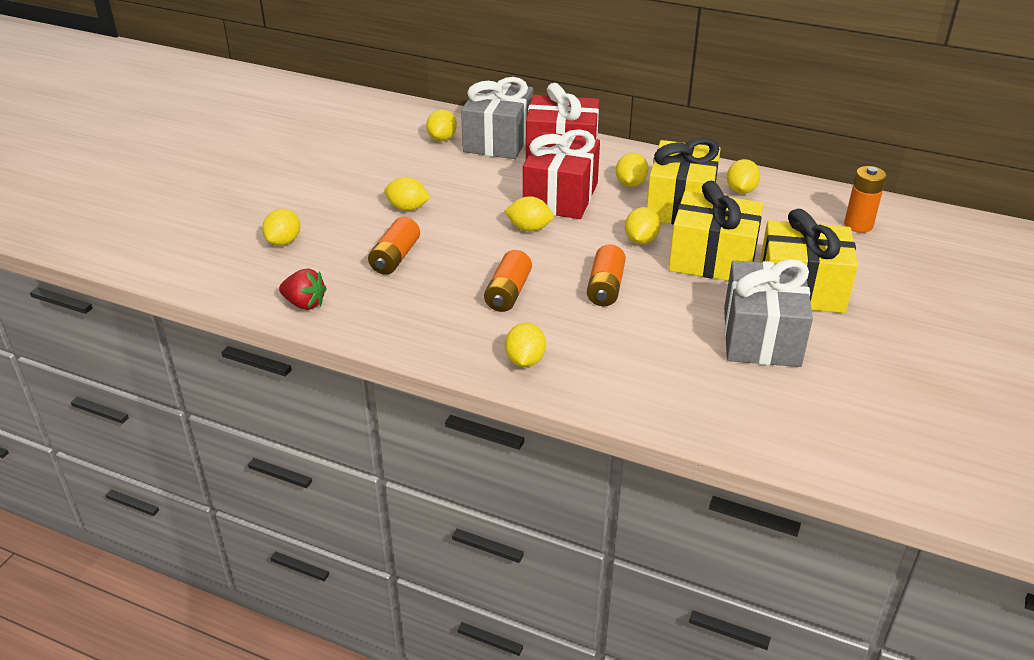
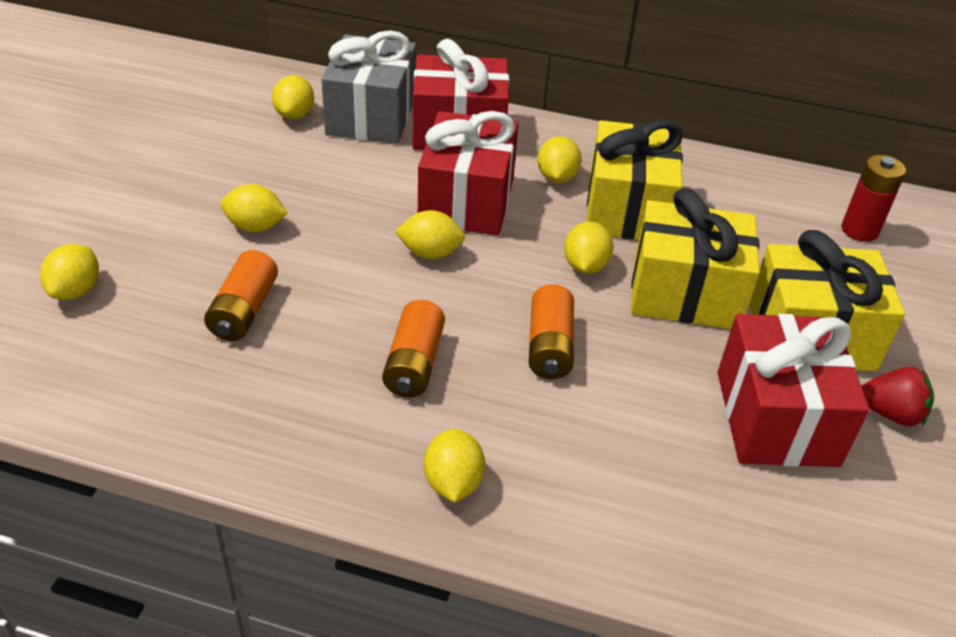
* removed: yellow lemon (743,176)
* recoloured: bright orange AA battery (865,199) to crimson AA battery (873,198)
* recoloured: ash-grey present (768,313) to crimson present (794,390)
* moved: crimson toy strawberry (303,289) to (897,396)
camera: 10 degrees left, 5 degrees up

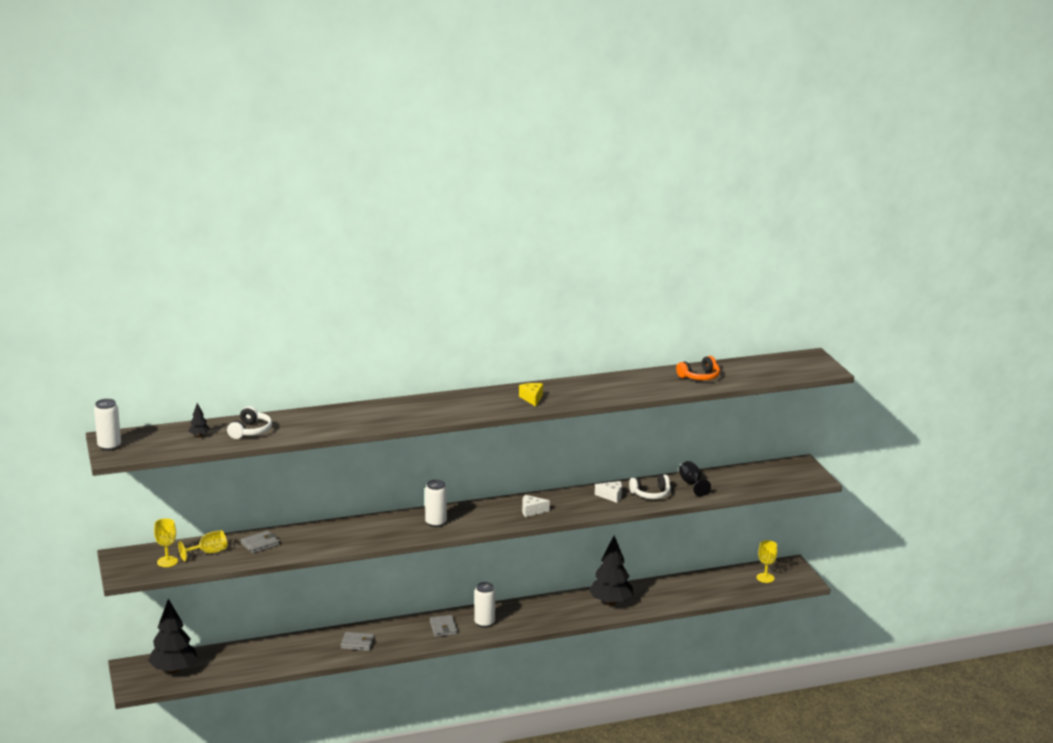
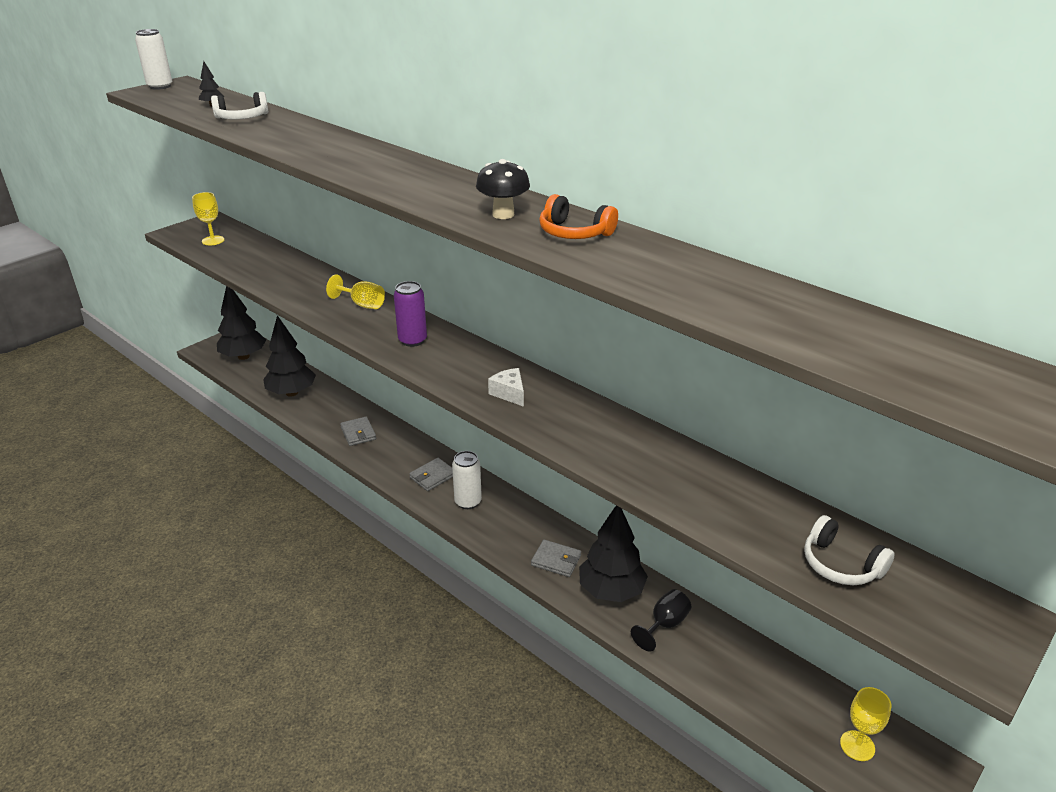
* moved: bright orange over-ear headphones (698,368) to (578,216)
* replaced: yellow piece of cheese (531,395) to black toadstool (503,189)
* moved: black chalice (695,478) to (661,620)
* moved: snow-white over-ear headphones (650,486) to (849,550)
* recoloured: snow-white soda can (436,503) to royal purple soda can (410,314)
* removed: snow-white piece of cheese (608,492)
* moved: yellow chalice (202,545) to (355,291)
* moved: ash-grey billfold (260,542) to (556,558)
* added: black tree (289,356)
camera: 60 degrees right, 10 degrees up

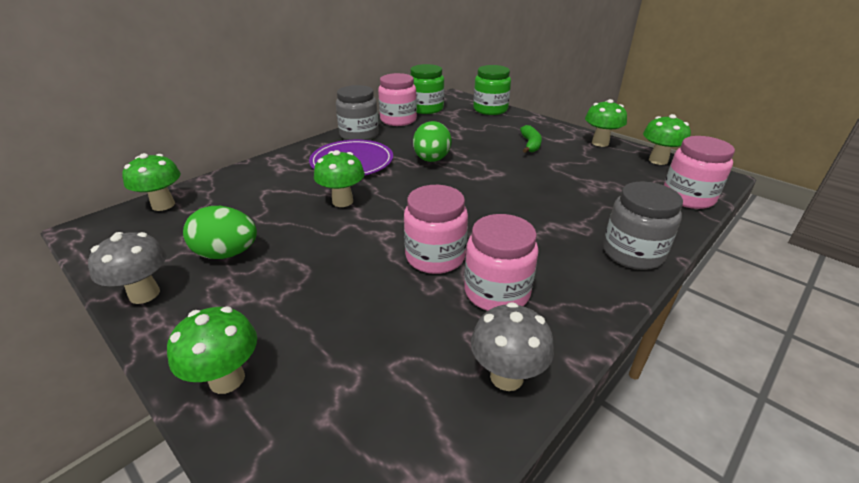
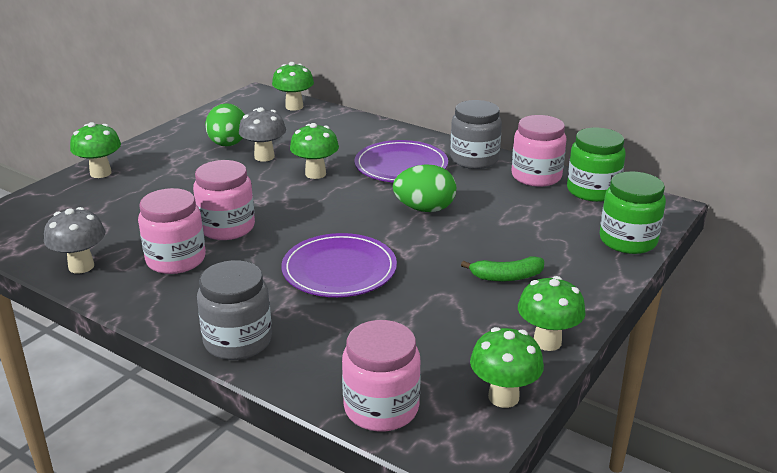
* moved: ash-grey toadstool (127,268) to (262,134)
* added: royal purple plate (339,265)
camera: 80 degrees right, 5 degrees down

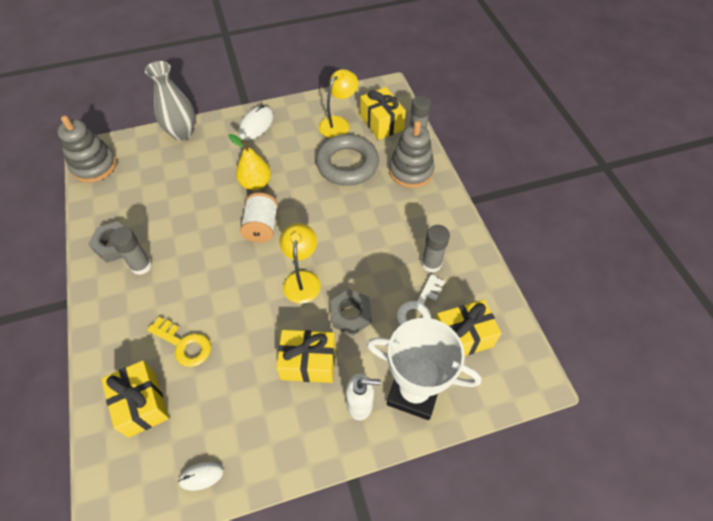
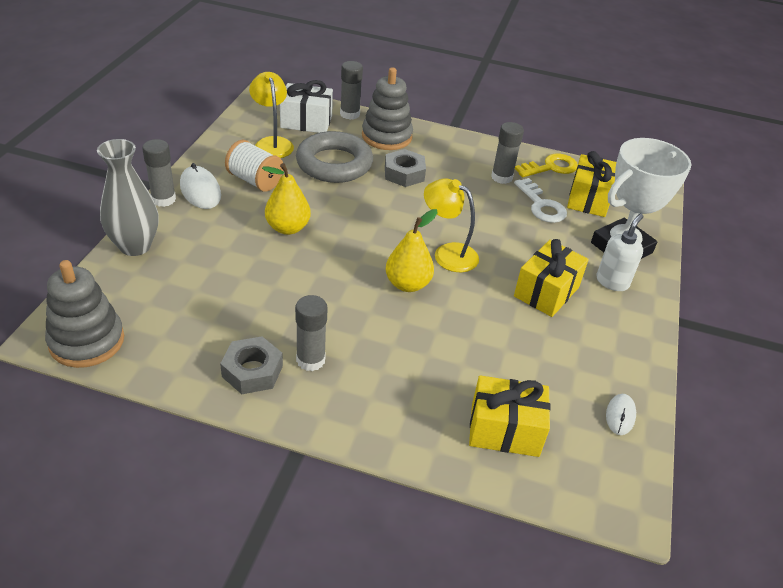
* recoloured: yellow present (383,113) to snow-white present (306,106)
* moved: snow-white reel of thread (259,218) to (254,166)
* moved: ash-grey hexagon nut (351,312) to (405,168)
* moved: yellow key (179,342) to (546,165)
* added: ash-grey glue stick (159,173)
* added: yellow toy pear (411,250)
camera: 60 degrees left, 15 degrees down

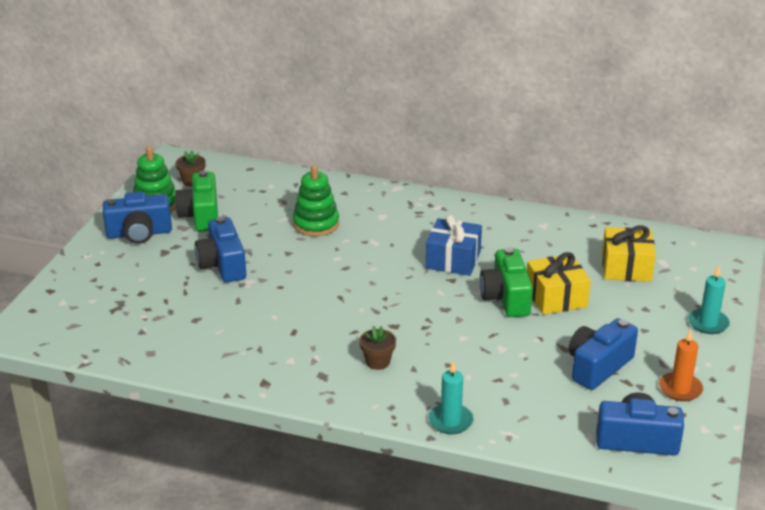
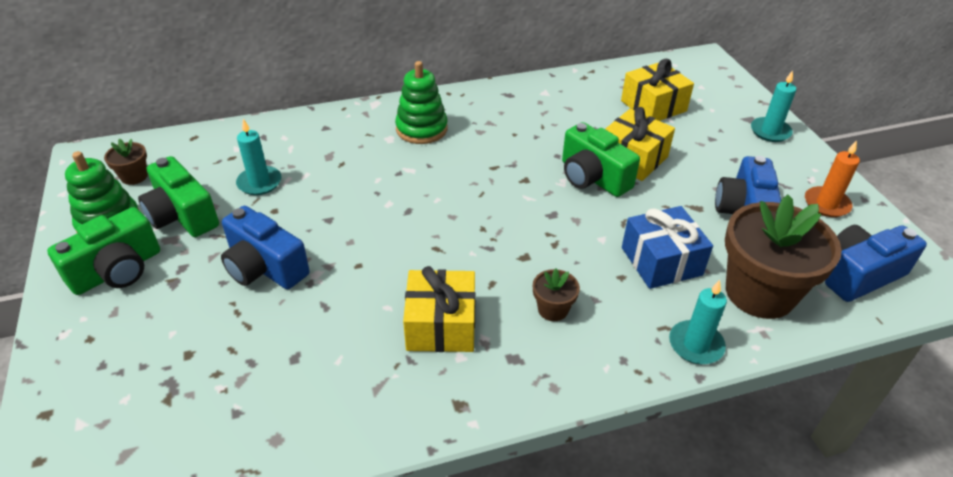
* moved: leaf-green ring stacker (316,200) to (421,102)
* recoloured: cobalt camera (137,218) to leaf-green camera (103,251)
* moved: cobalt present (454,245) to (667,247)
* added: turquoise wax candle (258,157)
* added: russet potted plant (783,257)
* added: yellow present (439,309)
camera: 35 degrees left, 10 degrees up

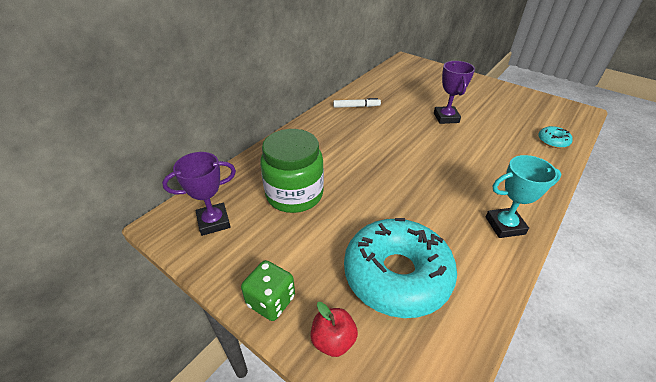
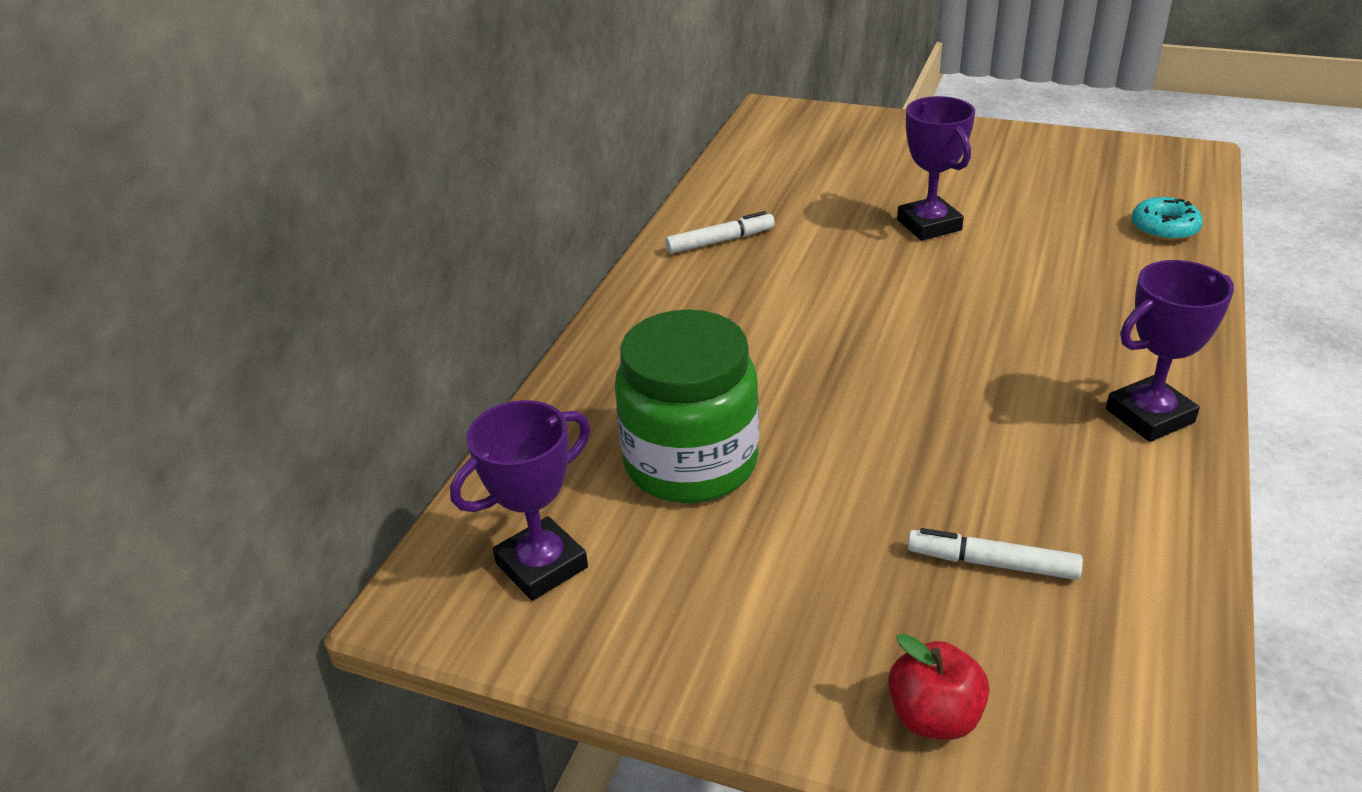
* recoloured: turquoise prize cup (523,196) to royal purple prize cup (1170,351)
* replaced: turquoise glazed donut (400,268) to snow-white felt pen (995,554)
* removed: leaf-green dice (268,290)
camera: 15 degrees left, 5 degrees down

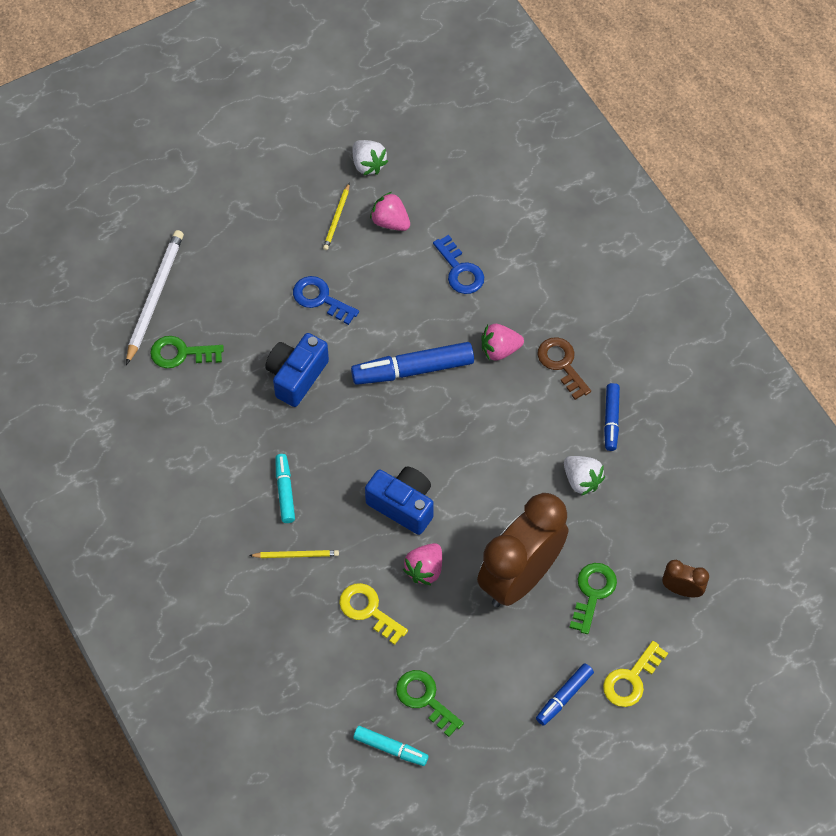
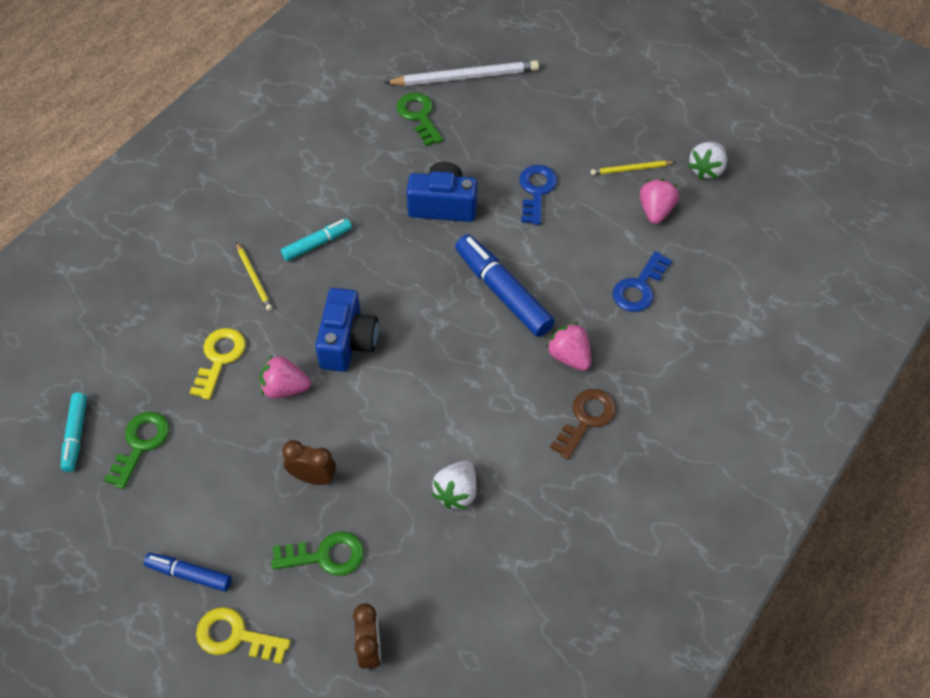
* removed: cobalt felt pen (612,417)
* resized: russet bedside clock (522,550) = (309,462) x0.43
camera: 65 degrees right, 5 degrees down

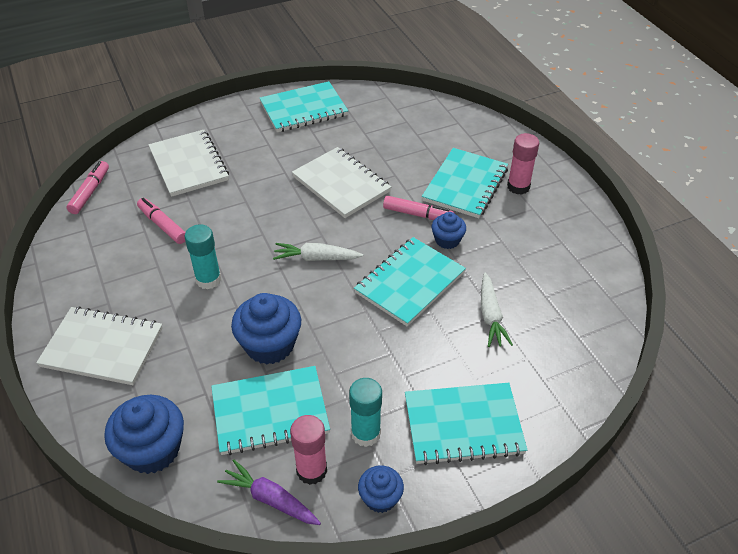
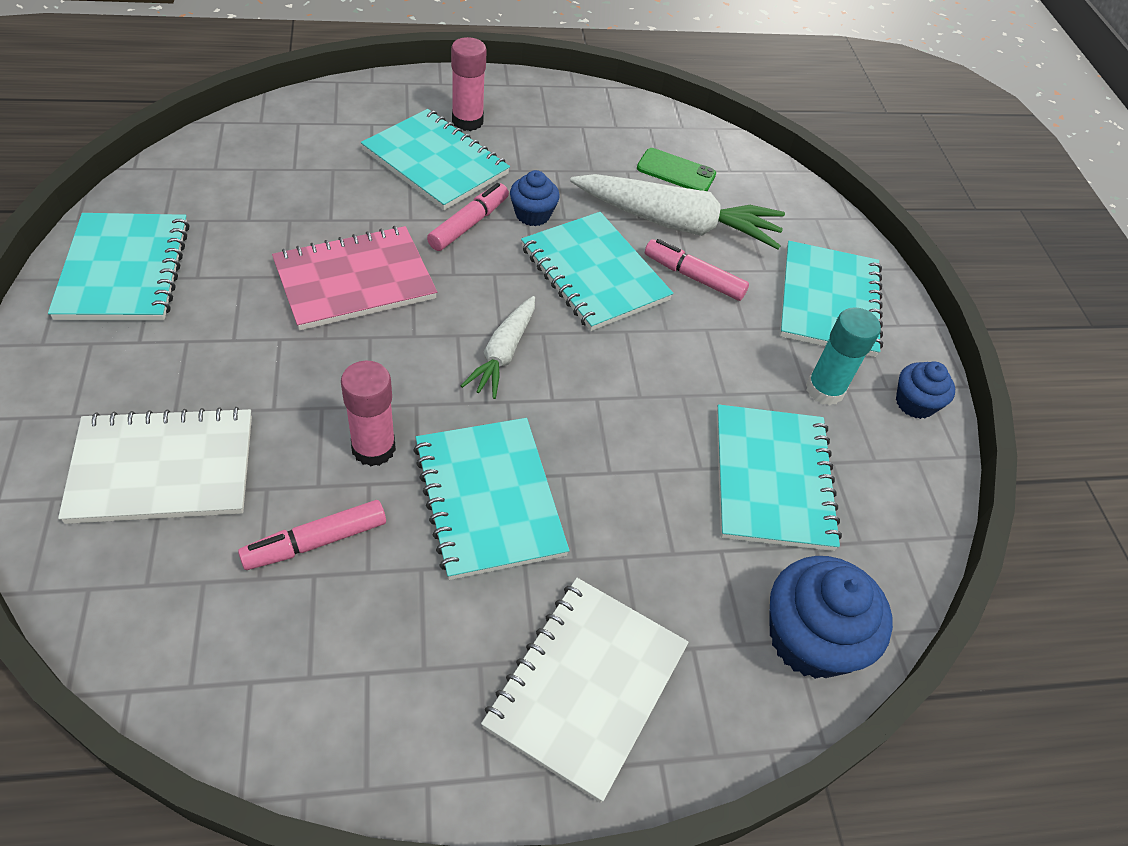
* recoloured: snow-white notepad (341,182) to rosy notepad (354,278)
* moved: rosy felt pen (87,187) to (697,270)
* replaced: turquoise glue stick (203,257) to turquoise notepad (491,499)
* resized: snow-white root vegetable (497,310) = (677,211) x1.77
* removed: cobalt fairy cake (266,329)
* moved: rosy glue stick (308,450) to (368,413)
* removed: royal purple root vegetable (269,492)
* added: leaf-green phone (676,169)
camera: 80 degrees left, 5 degrees up

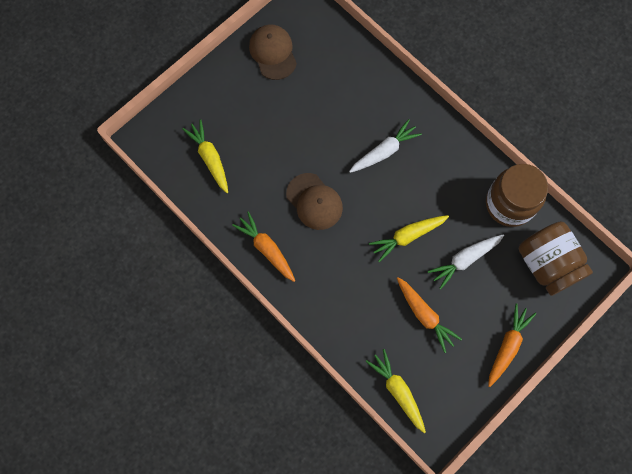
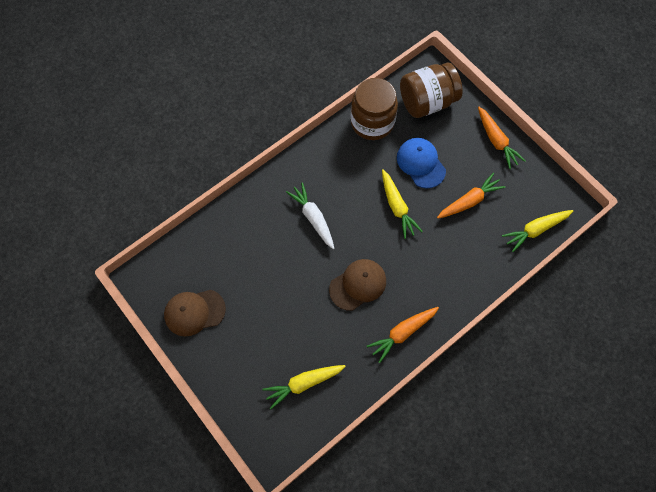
* replaced: snow-white root vegetable (466,262) to cobalt peaked cap (421,163)
* turned: bright orange root vegetable (512,345) = (501,138) 150 degrees counterclockwise
camera: 85 degrees left, 5 degrees down

